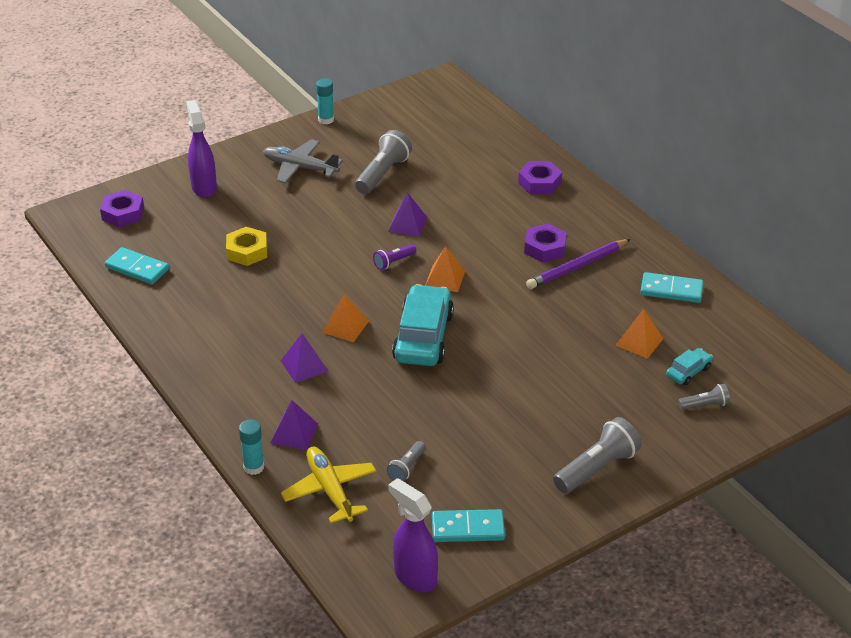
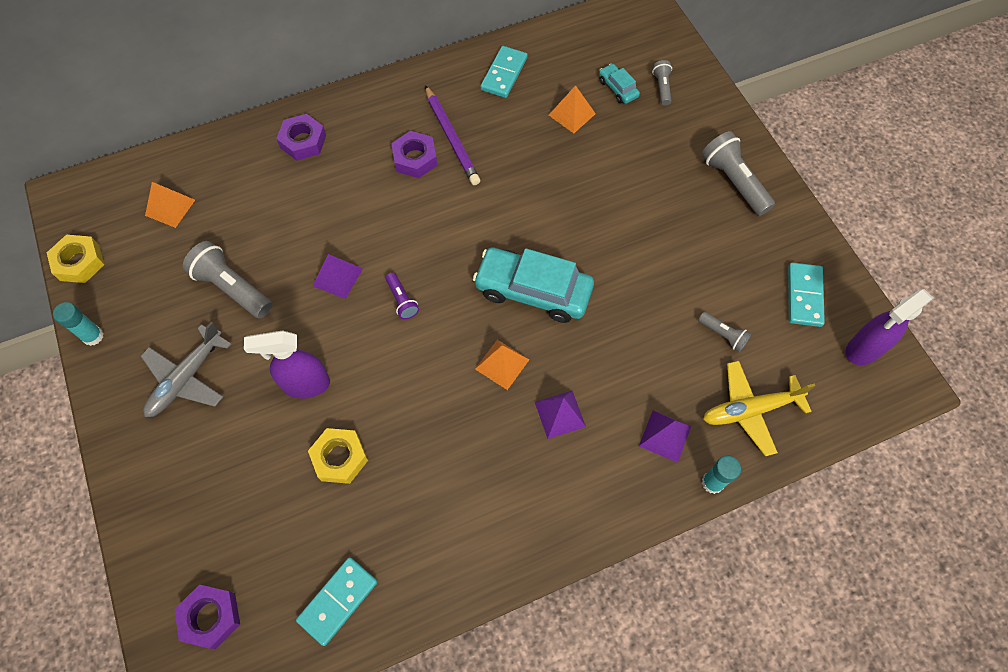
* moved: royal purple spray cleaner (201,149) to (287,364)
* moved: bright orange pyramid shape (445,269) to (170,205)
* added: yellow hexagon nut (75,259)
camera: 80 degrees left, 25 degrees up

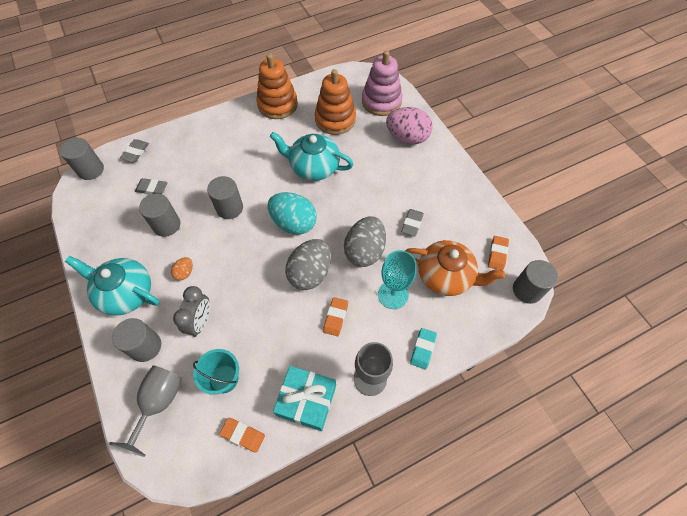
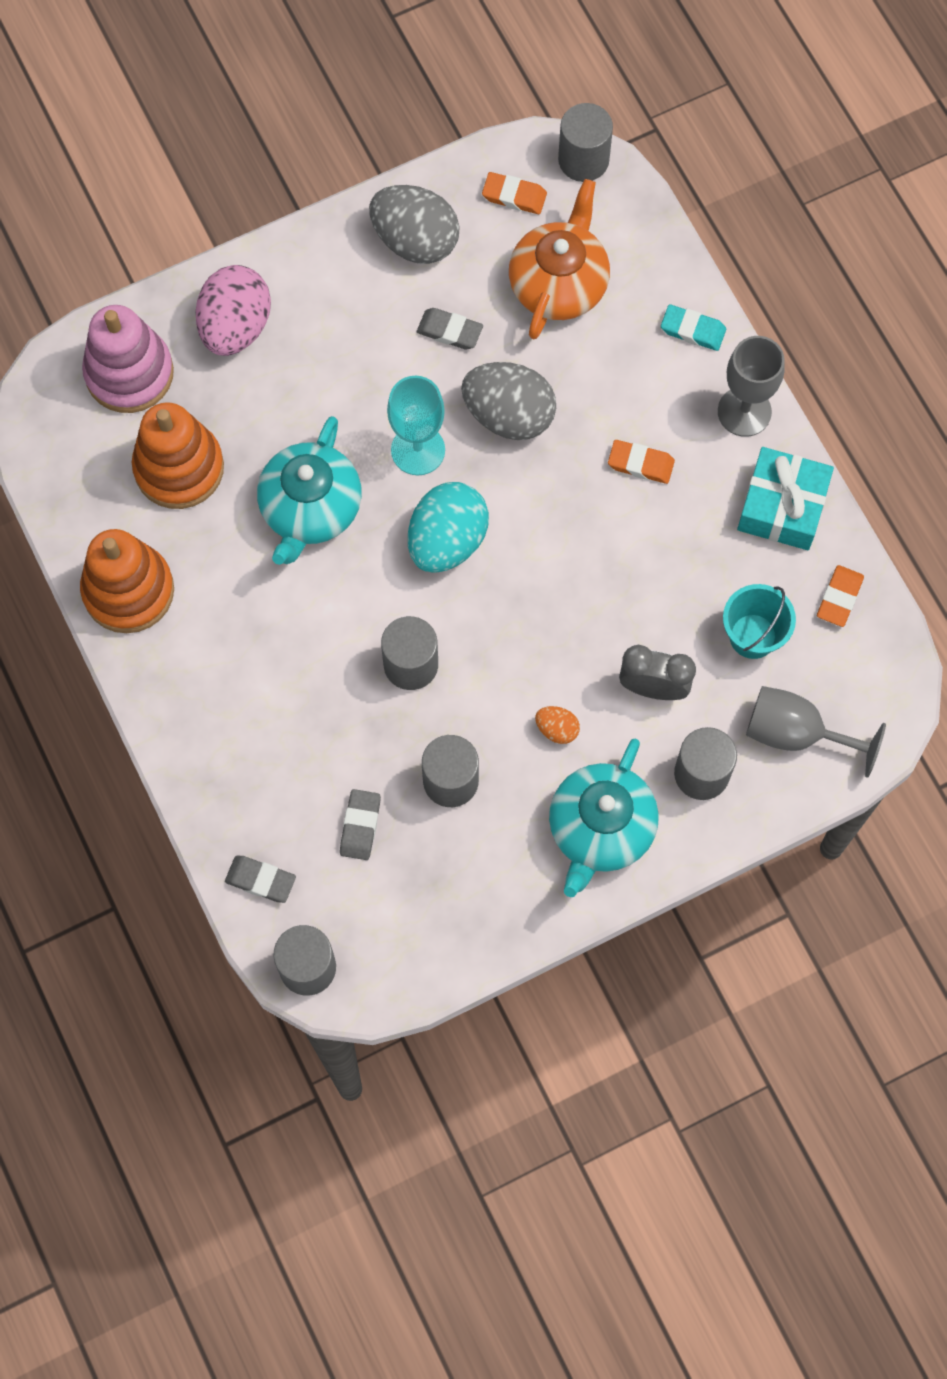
* moved: ash-grey toy egg (308,264) to (414,224)
* moved: turquoise chalice (397,279) to (416,425)
camera: 90 degrees left, 10 degrees up

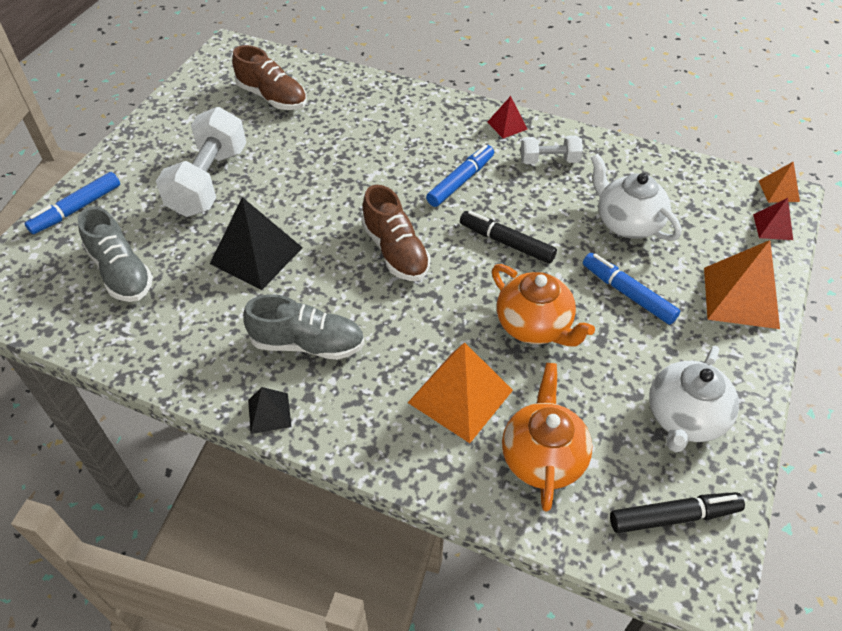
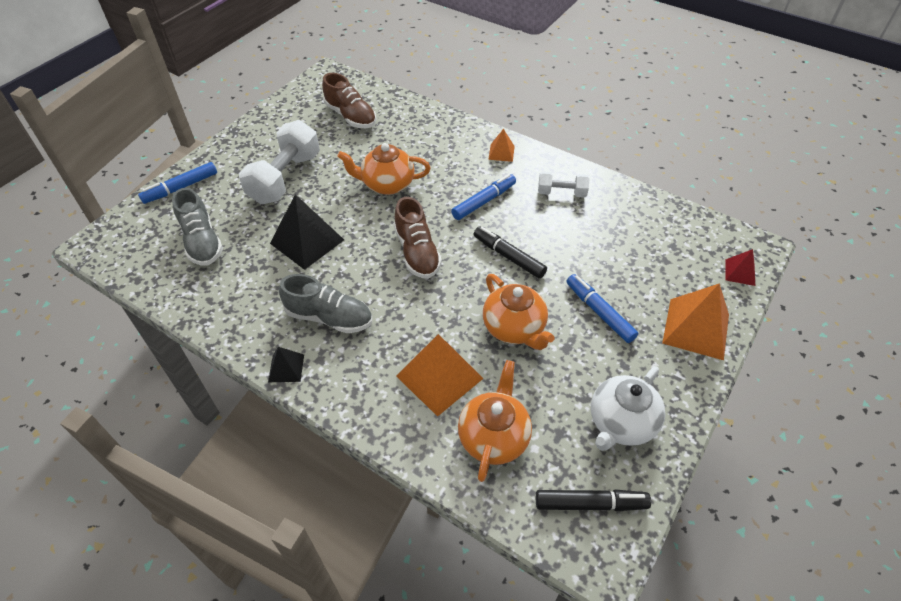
* removed: crimson pyramid shape (507,117)
* removed: snow-white tea pot (636,197)
* moved: bright orange pyramid shape (779,182) to (501,145)
* added: bright orange tea pot (384,169)
camera: 10 degrees right, 0 degrees up

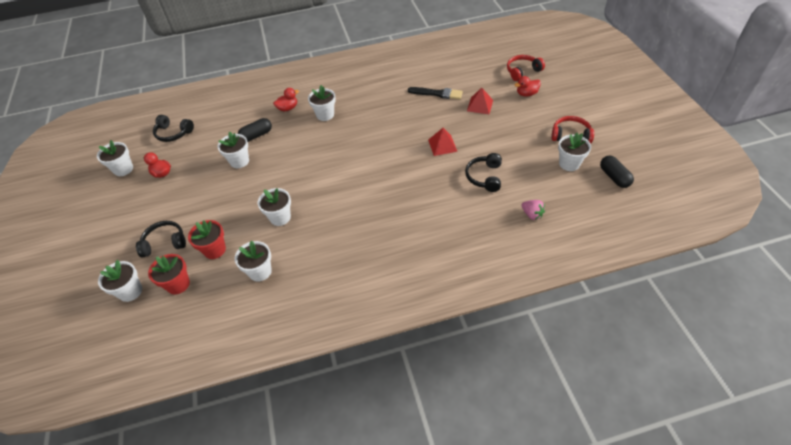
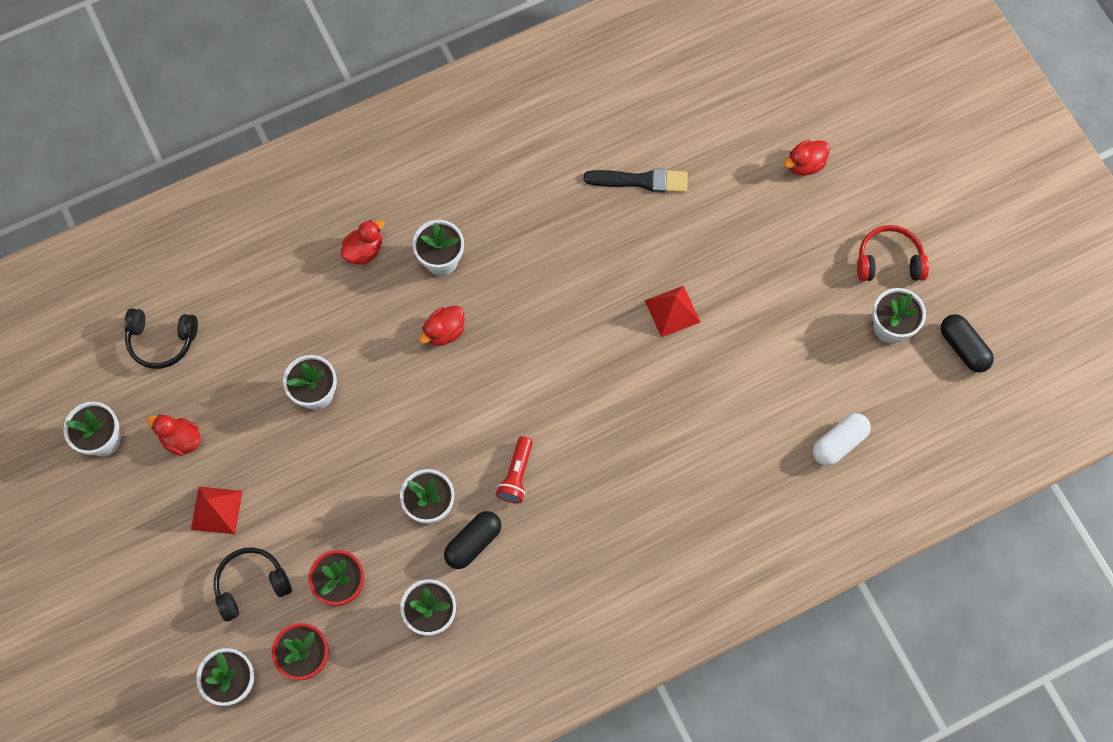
* removed: crimson over-ear headphones (526,68)
* moved: crimson pyramid shape (480,101) to (216,510)
* moved: black pill (255,130) to (472,540)
* removed: black over-ear headphones (483,172)
* replaced: rosy toy strawberry (533,210) to snow-white pill (842,439)
* added: crimson toy duck (442,325)
* added: crimson flashlight (514,469)
camera: 15 degrees left, 20 degrees up

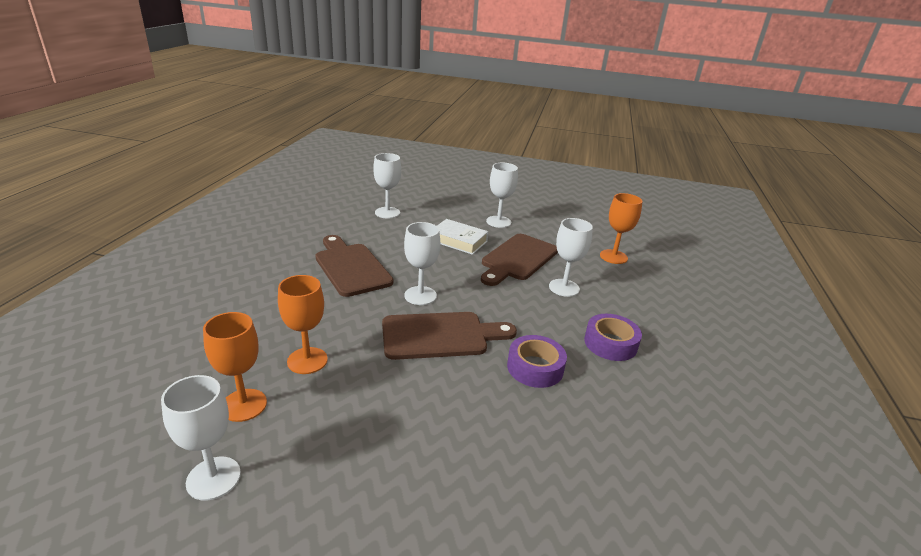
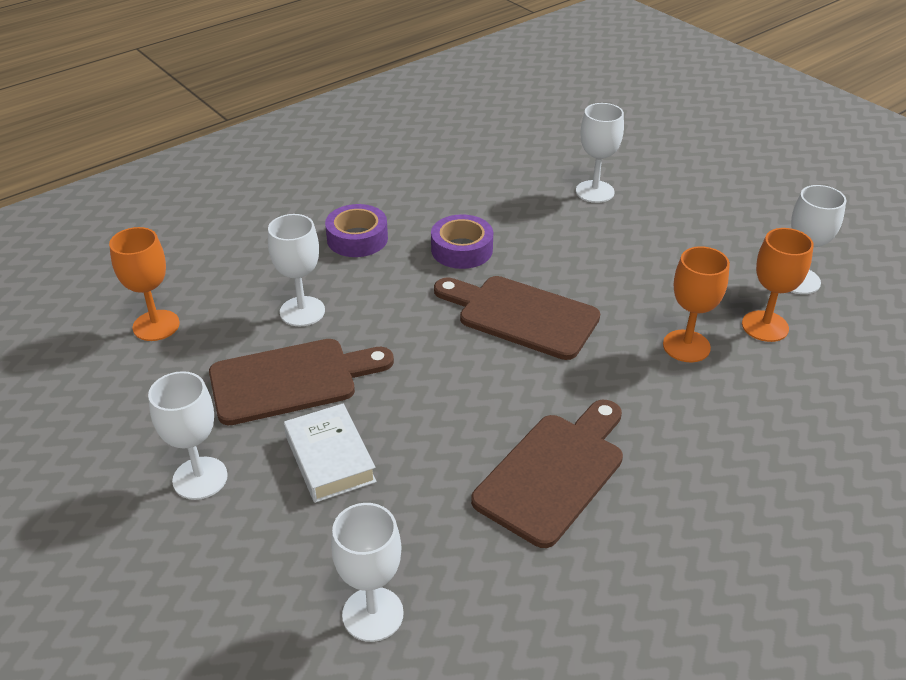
* moved: snow-white chalice (422,263) to (600,153)
* turned: russet chopping board (354,266) = (547,474) 150 degrees counterclockwise
camera: 140 degrees left, 10 degrees up

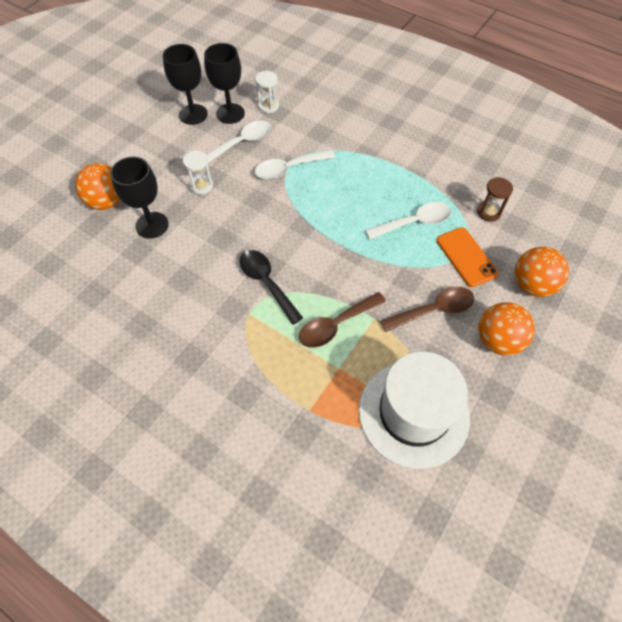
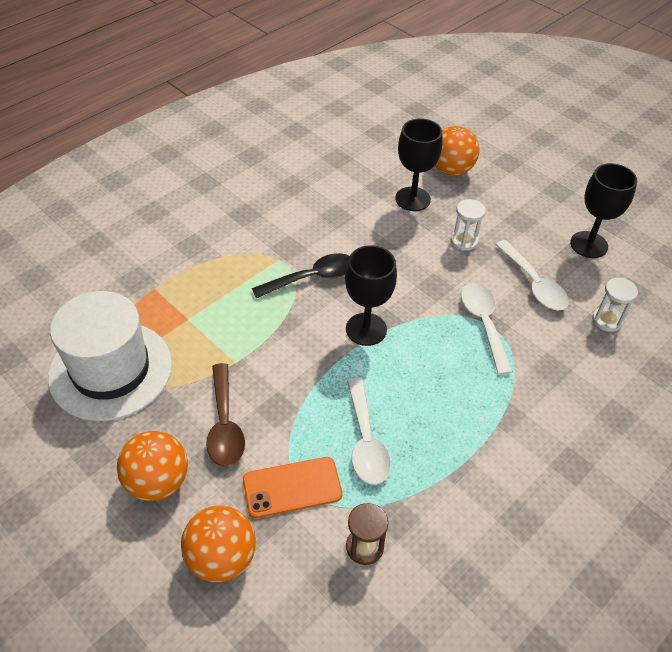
* moved: black chalice (224,83) to (371,295)
* removed: russet teaspoon (342,320)
camera: 100 degrees right, 10 degrees down

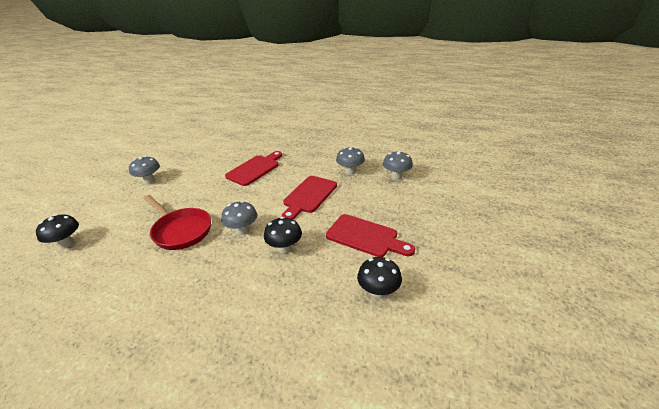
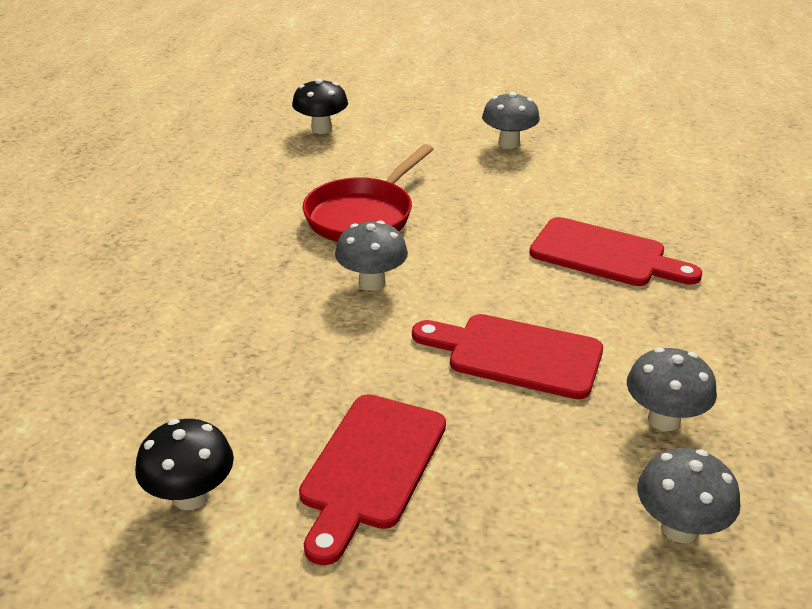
* removed: black toadstool (283,235)
camera: 80 degrees right, 0 degrees up

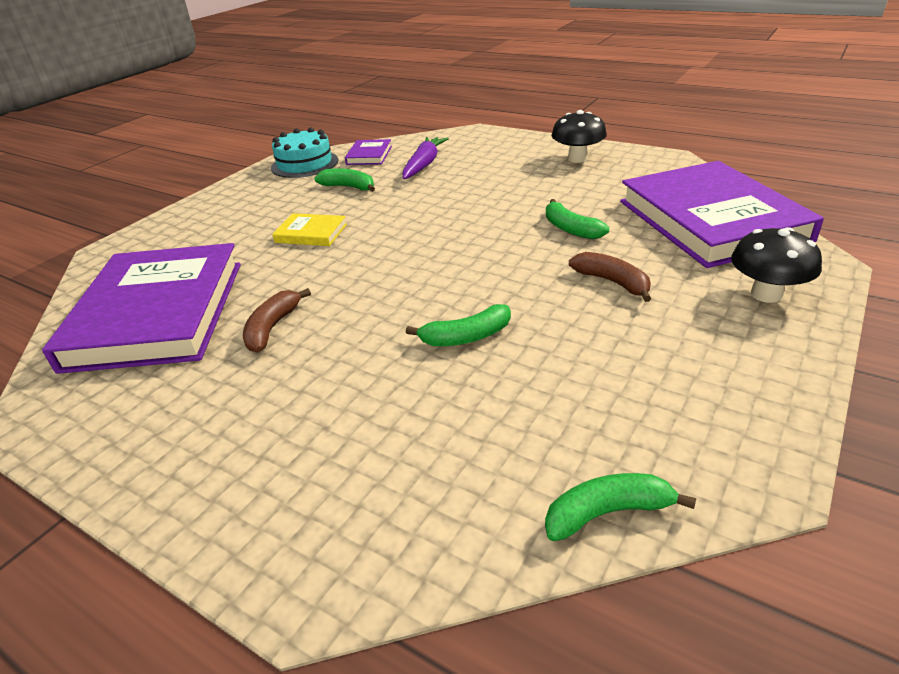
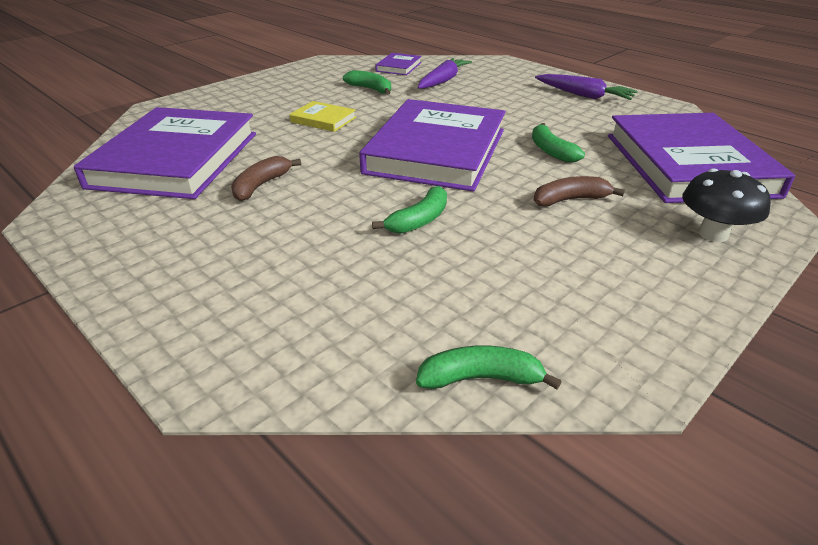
* replaced: black toadstool (579,136) to royal purple root vegetable (586,87)
* removed: turquoise gateau (304,152)
* turned: russet banana fruit (610,277) = (579,191) 75 degrees counterclockwise
* turned: leaf-green banana fruit (458,325) = (409,210) 45 degrees counterclockwise
* added: royal purple book (432,145)
camera: 10 degrees right, 0 degrees up

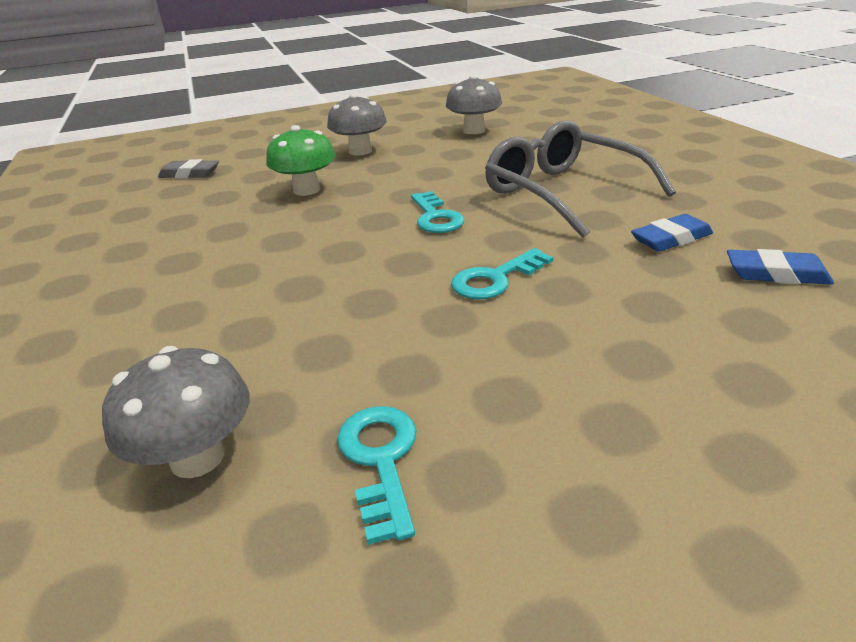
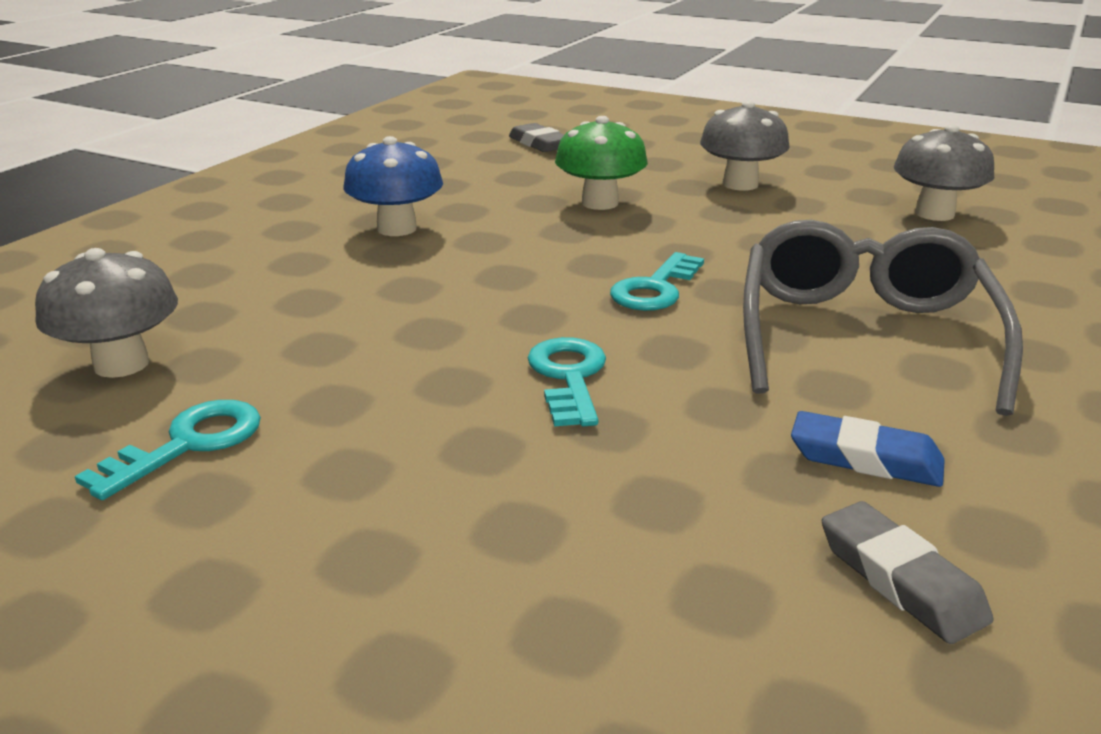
* turned: turquoise key (502,274) = (566,382) 75 degrees clockwise
* recoloured: cobalt pencil eraser (780,267) to ash-grey pencil eraser (907,572)
* added: cobalt toadstool (393,186)
camera: 45 degrees right, 5 degrees down

